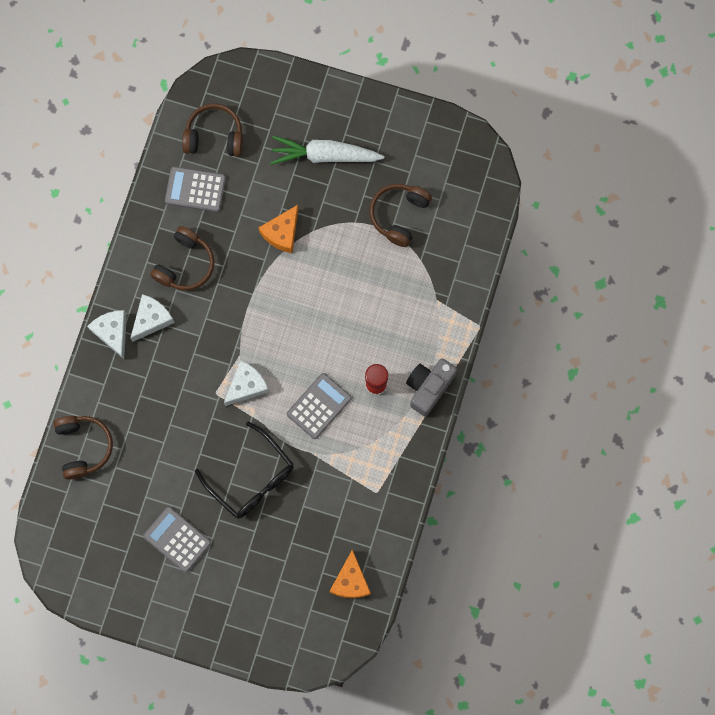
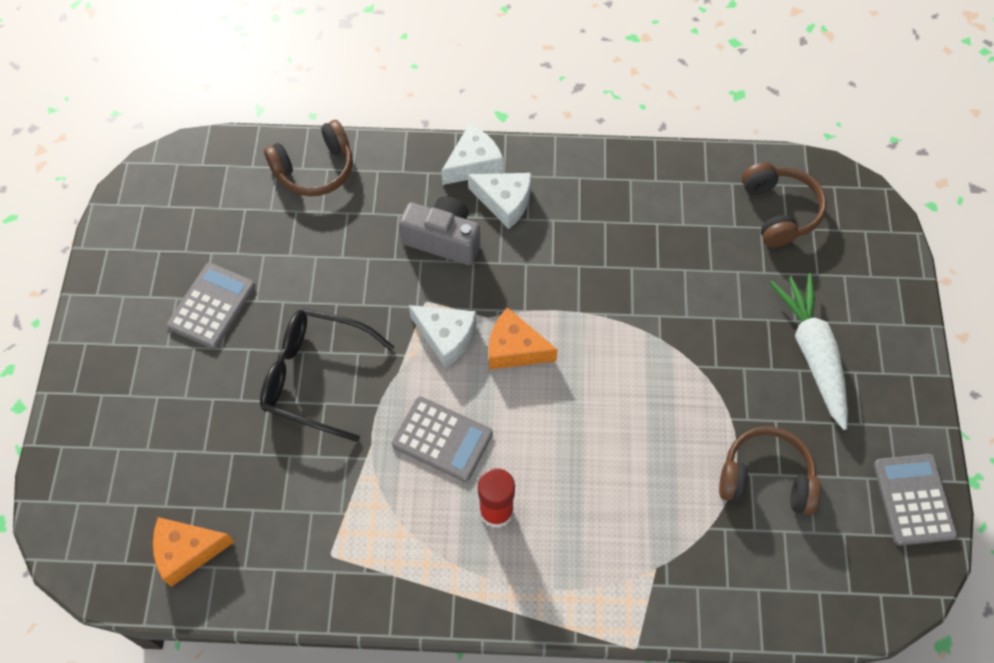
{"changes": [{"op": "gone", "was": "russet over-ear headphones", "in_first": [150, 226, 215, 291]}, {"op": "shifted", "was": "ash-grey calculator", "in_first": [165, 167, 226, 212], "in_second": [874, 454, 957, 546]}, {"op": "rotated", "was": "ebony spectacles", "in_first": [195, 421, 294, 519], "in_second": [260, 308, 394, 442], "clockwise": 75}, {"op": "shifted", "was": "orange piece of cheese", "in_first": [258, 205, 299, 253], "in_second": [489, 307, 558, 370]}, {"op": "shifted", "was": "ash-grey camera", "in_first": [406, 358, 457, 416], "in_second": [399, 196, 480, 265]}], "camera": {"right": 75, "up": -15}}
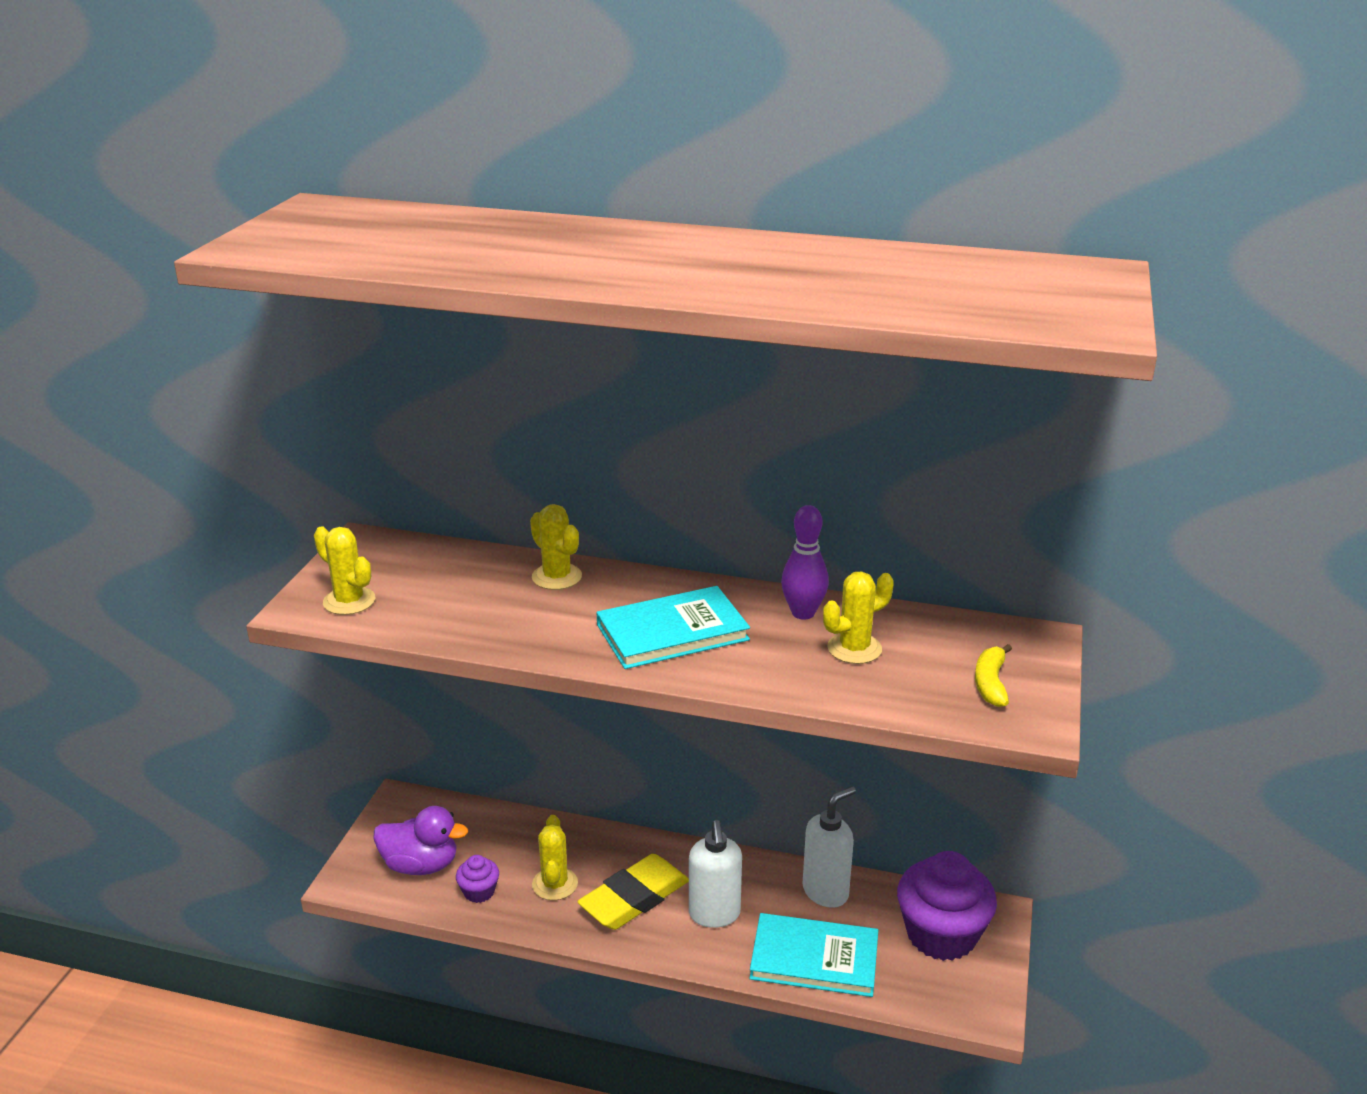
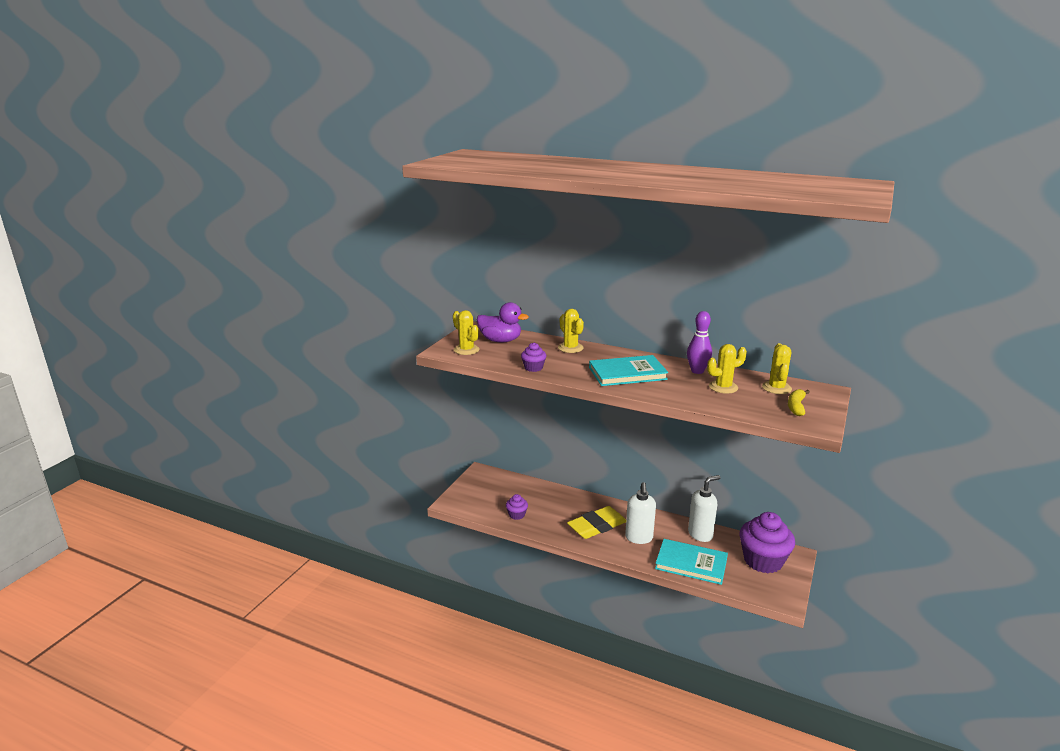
{"changes": [{"op": "shifted", "was": "violet toy duck", "in_first": [373, 806, 468, 875], "in_second": [477, 302, 529, 342]}, {"op": "shifted", "was": "golden saguaro cactus", "in_first": [532, 815, 578, 900], "in_second": [762, 343, 792, 394]}, {"op": "new", "now": "violet fairy cake", "in_second": [521, 342, 546, 372]}], "camera": {"right": 10, "up": -5}}
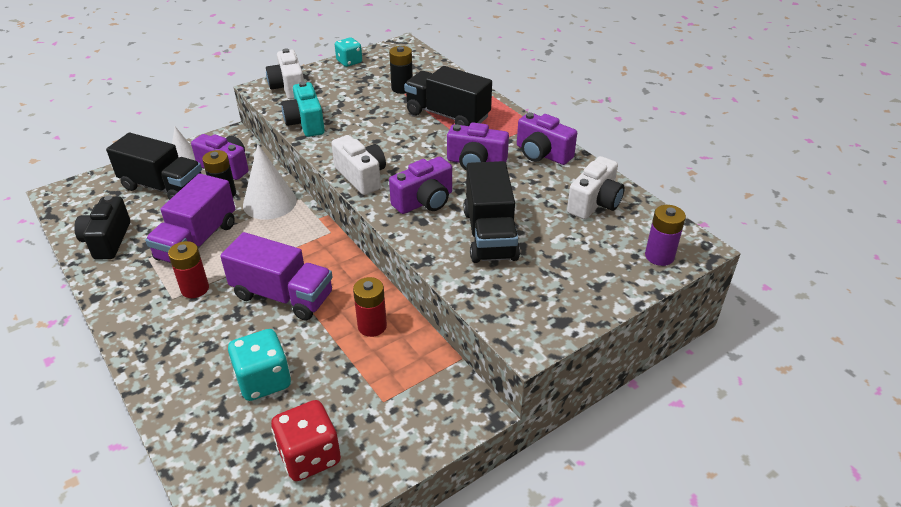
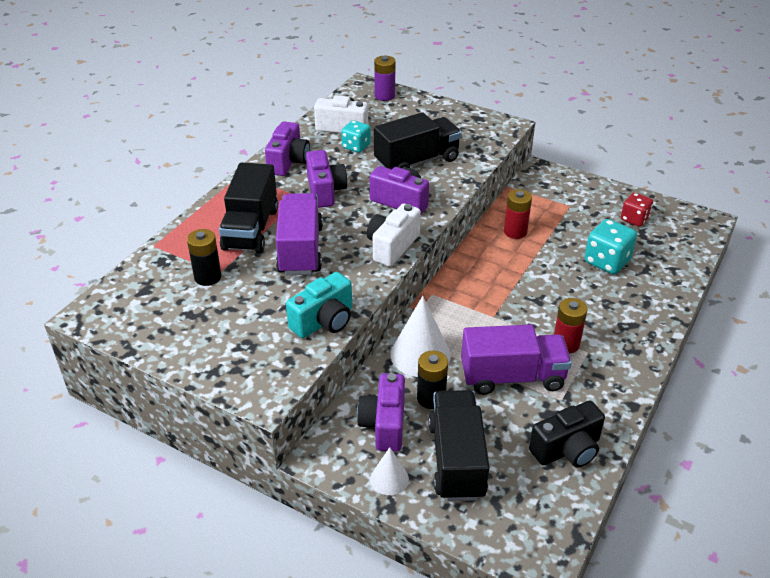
{"changes": [{"op": "shifted", "was": "violet lorry", "in_first": [220, 232, 333, 321], "in_second": [276, 193, 323, 275]}, {"op": "gone", "was": "snow-white camera", "in_first": [266, 48, 304, 99]}, {"op": "scaled", "was": "crimson game die", "in_first": [271, 400, 341, 481], "in_second": [621, 193, 653, 227], "ratio": 0.66}, {"op": "shifted", "was": "aqua game die", "in_first": [335, 37, 362, 67], "in_second": [341, 120, 371, 153]}], "camera": {"right": -115, "up": 0}}
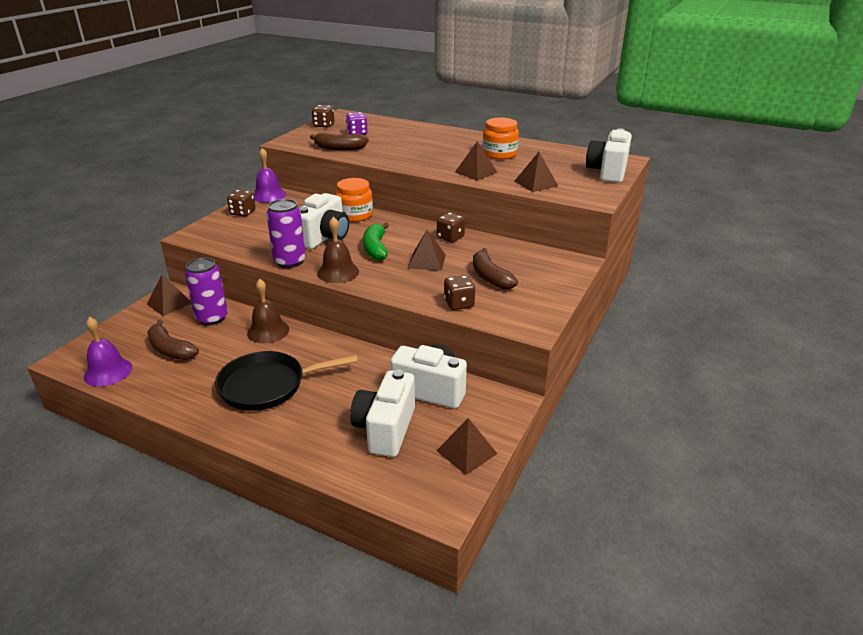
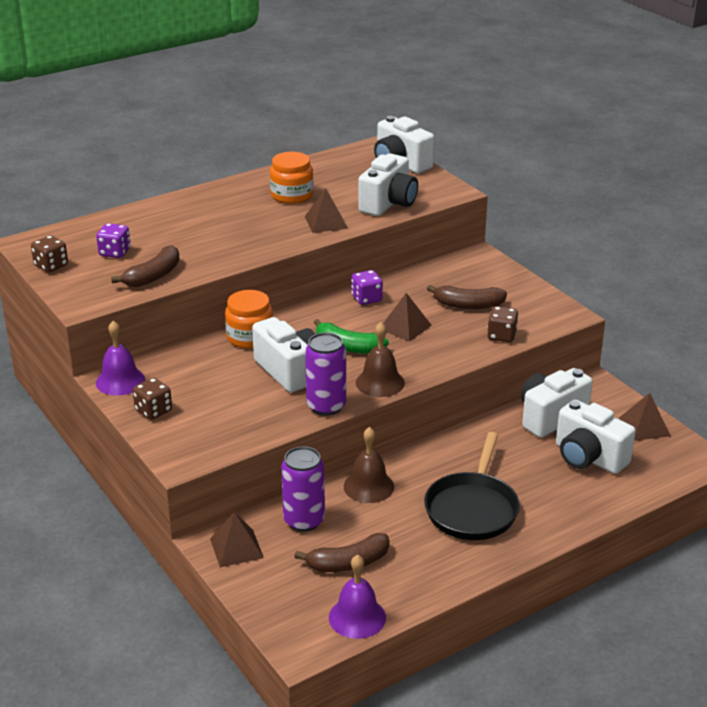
{"changes": [{"op": "repainted", "was": "russet game die", "now": "violet game die", "in_first": [437, 212, 465, 242], "in_second": [351, 270, 383, 305]}, {"op": "swapped", "was": "russet pyramid", "now": "snow-white camera", "in_first": [514, 152, 558, 192], "in_second": [358, 154, 418, 216]}], "camera": {"right": -60, "up": 0}}
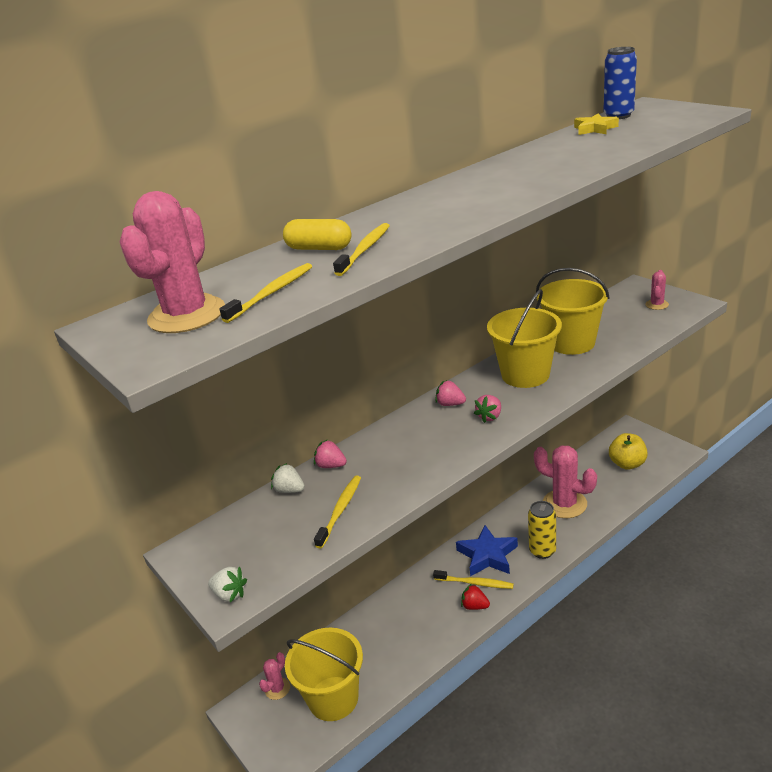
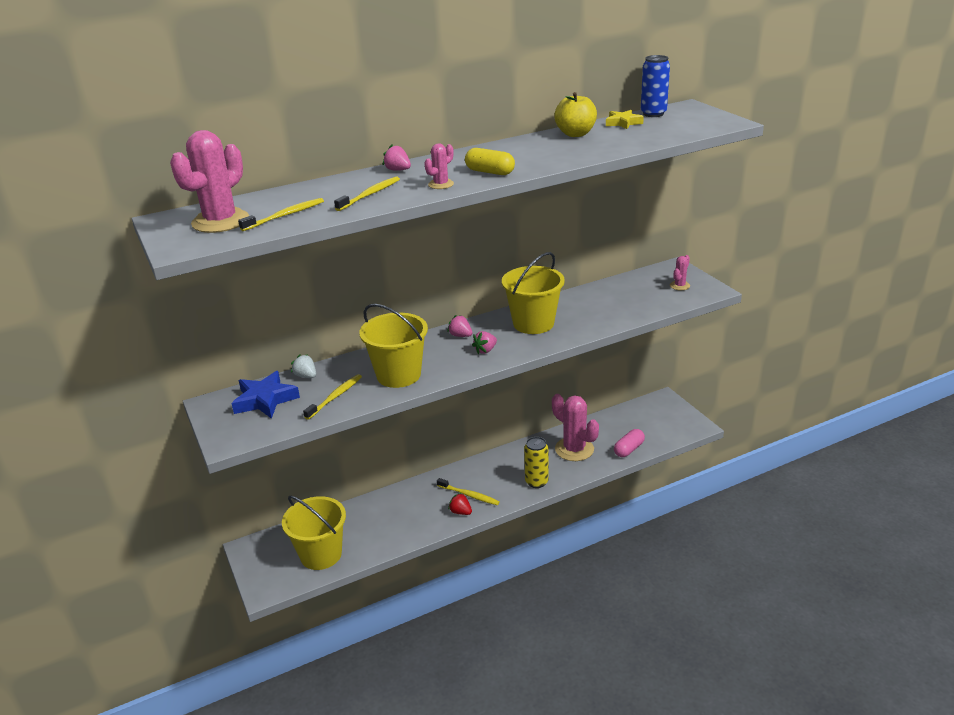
{"changes": [{"op": "gone", "was": "snow-white strawberry", "in_first": [208, 567, 247, 602]}, {"op": "shifted", "was": "pink saguaro cactus", "in_first": [259, 652, 290, 700], "in_second": [424, 143, 454, 189]}, {"op": "shifted", "was": "golden capsule", "in_first": [283, 219, 352, 250], "in_second": [465, 148, 515, 175]}, {"op": "shifted", "was": "pink strawberry", "in_first": [314, 439, 347, 468], "in_second": [383, 144, 411, 171]}, {"op": "shifted", "was": "royal blue five-pointed star", "in_first": [456, 525, 518, 576], "in_second": [231, 371, 300, 419]}, {"op": "shifted", "was": "golden pail", "in_first": [536, 268, 610, 355], "in_second": [359, 304, 428, 388]}, {"op": "shifted", "was": "golden apple", "in_first": [609, 433, 648, 470], "in_second": [554, 92, 597, 137]}, {"op": "new", "now": "pink capsule", "in_second": [614, 429, 645, 457]}], "camera": {"right": 10, "up": 0}}
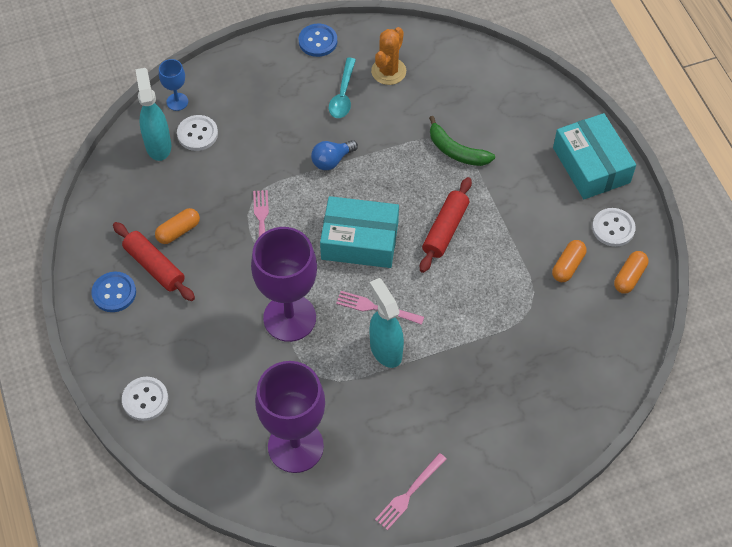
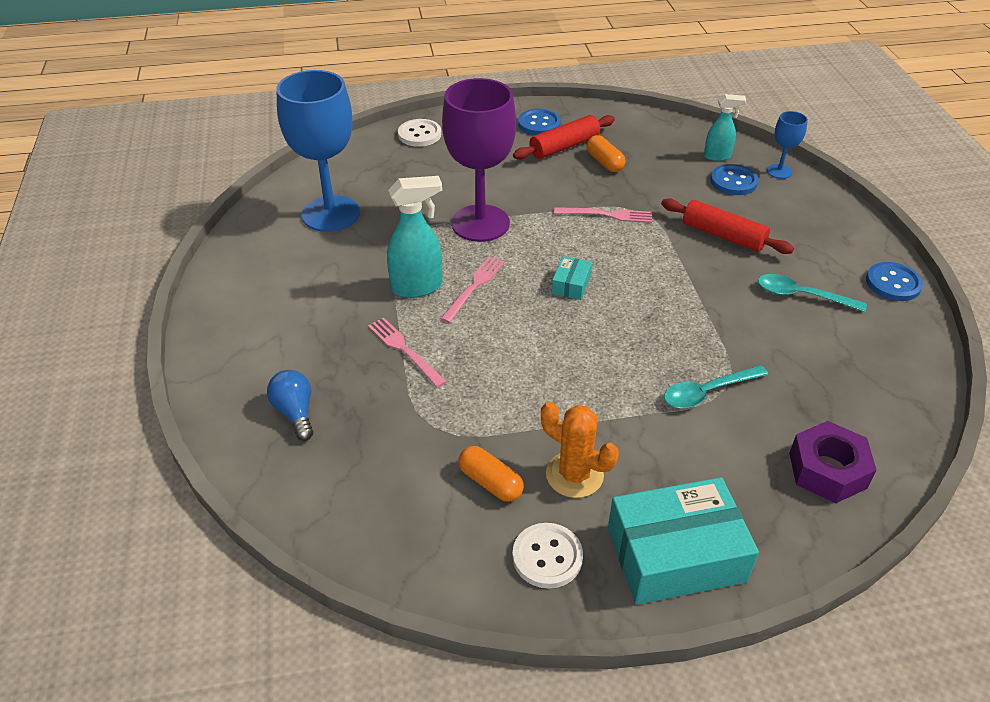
{"changes": [{"op": "scaled", "was": "aqua spray cleaner", "in_first": [135, 68, 171, 161], "in_second": [704, 94, 746, 161], "ratio": 0.63}, {"op": "repainted", "was": "snow-white sewing button", "now": "royal blue sewing button", "in_first": [177, 115, 218, 151], "in_second": [710, 164, 758, 195]}, {"op": "repainted", "was": "violet goblet", "now": "royal blue goblet", "in_first": [255, 361, 325, 473], "in_second": [276, 70, 360, 232]}, {"op": "shifted", "was": "royal blue light bulb", "in_first": [311, 140, 358, 170], "in_second": [267, 370, 313, 441]}, {"op": "scaled", "was": "aqua box", "in_first": [320, 196, 399, 268], "in_second": [552, 256, 592, 300], "ratio": 0.45}, {"op": "shifted", "was": "orange saguaro cactus", "in_first": [371, 27, 406, 85], "in_second": [541, 402, 619, 498]}, {"op": "shifted", "was": "pink fork", "in_first": [375, 453, 447, 530], "in_second": [368, 317, 446, 388]}, {"op": "shifted", "was": "crimson dough roller", "in_first": [420, 177, 472, 273], "in_second": [661, 198, 794, 254]}, {"op": "swapped", "was": "green toy banana", "now": "aqua spoon", "in_first": [429, 116, 495, 166], "in_second": [664, 365, 768, 409]}, {"op": "gone", "was": "orange capsule", "in_first": [614, 251, 648, 294]}, {"op": "new", "now": "violet nut", "in_second": [789, 421, 876, 503]}], "camera": {"right": 100, "up": -15}}
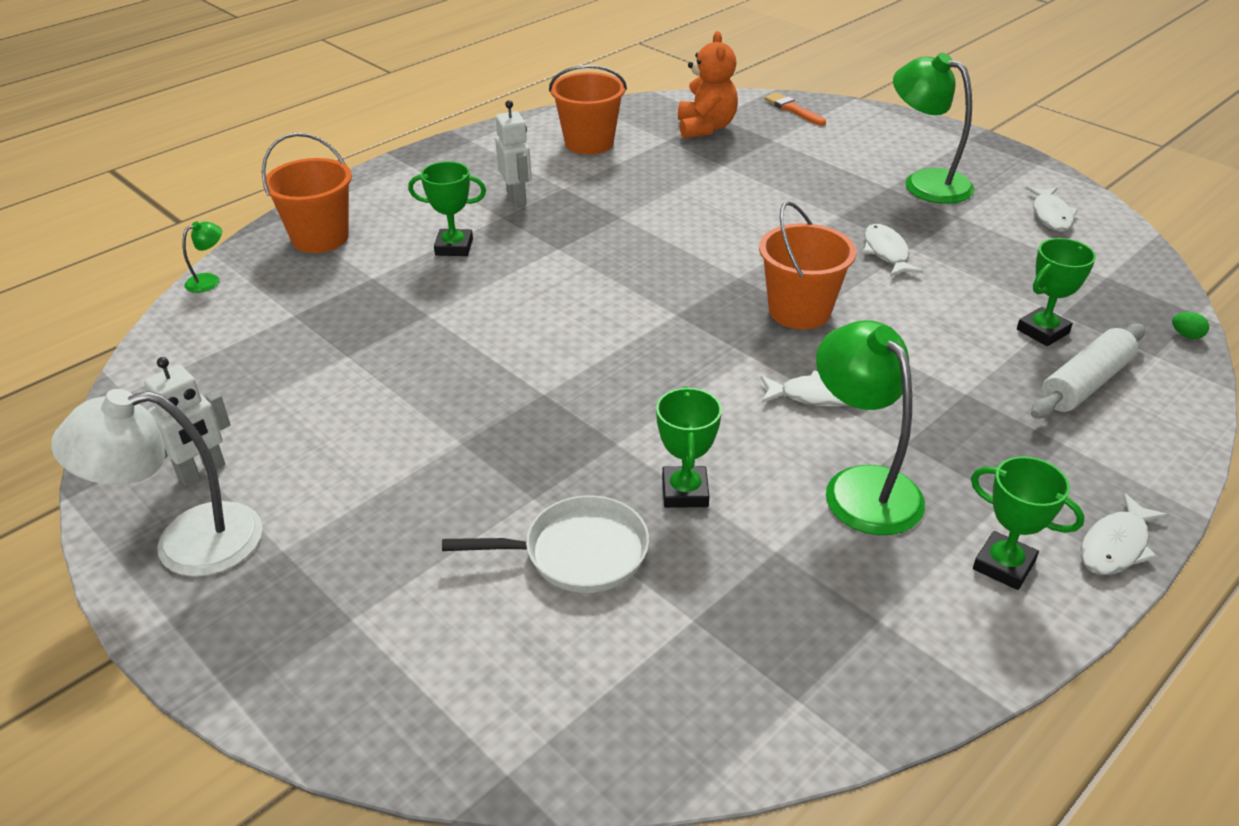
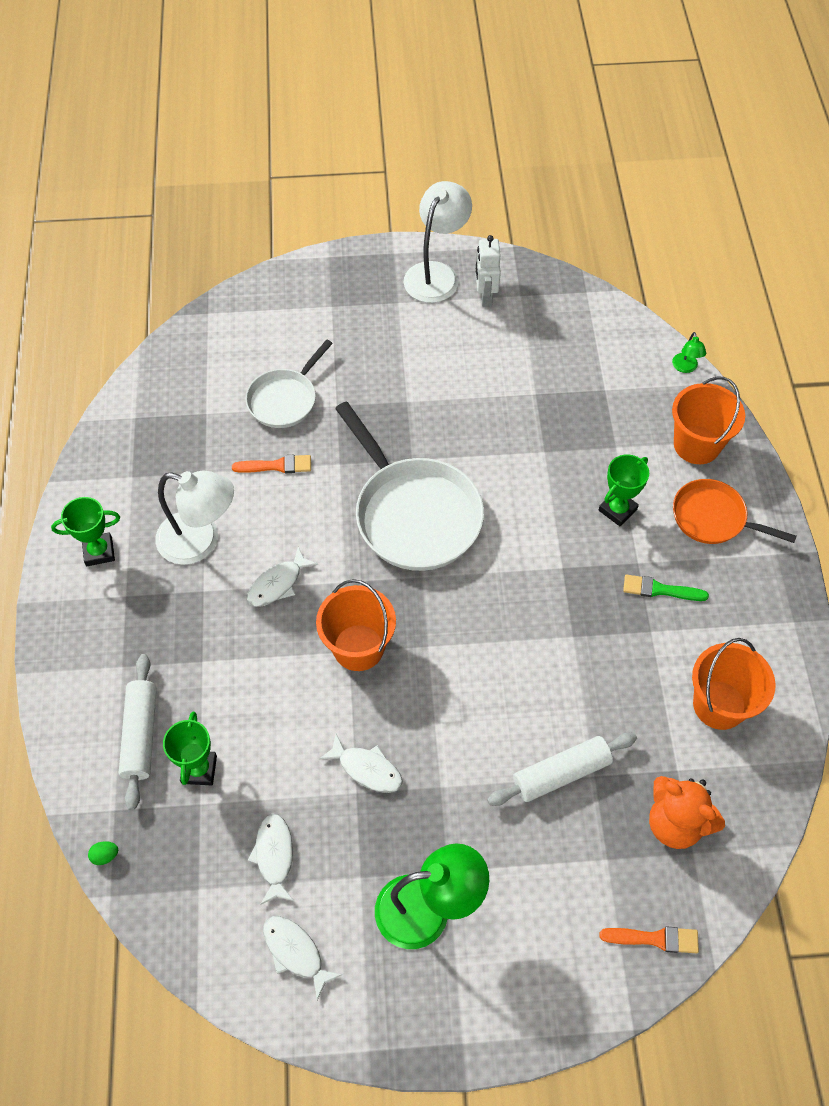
{"changes": [{"op": "swapped", "was": "snow-white robot", "now": "green paintbrush", "in_first": [495, 100, 532, 206], "in_second": [623, 574, 709, 601]}, {"op": "swapped", "was": "green award cup", "now": "orange paintbrush", "in_first": [656, 386, 722, 508], "in_second": [232, 455, 311, 473]}, {"op": "repainted", "was": "green reading lamp", "now": "snow-white reading lamp", "in_first": [816, 320, 925, 535], "in_second": [155, 470, 234, 565]}, {"op": "shifted", "was": "snow-white fish", "in_first": [1080, 493, 1168, 575], "in_second": [248, 813, 294, 905]}, {"op": "new", "now": "snow-white skillet", "in_second": [335, 401, 484, 571]}, {"op": "new", "now": "snow-white dough roller", "in_second": [487, 733, 637, 806]}, {"op": "new", "now": "orange skillet", "in_second": [673, 479, 797, 544]}], "camera": {"right": 130, "up": 20}}
